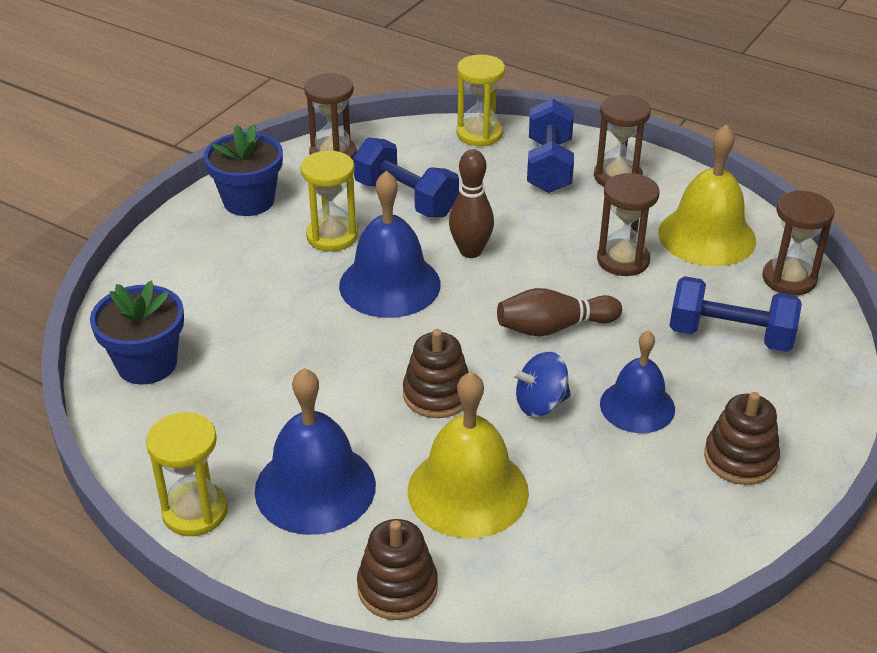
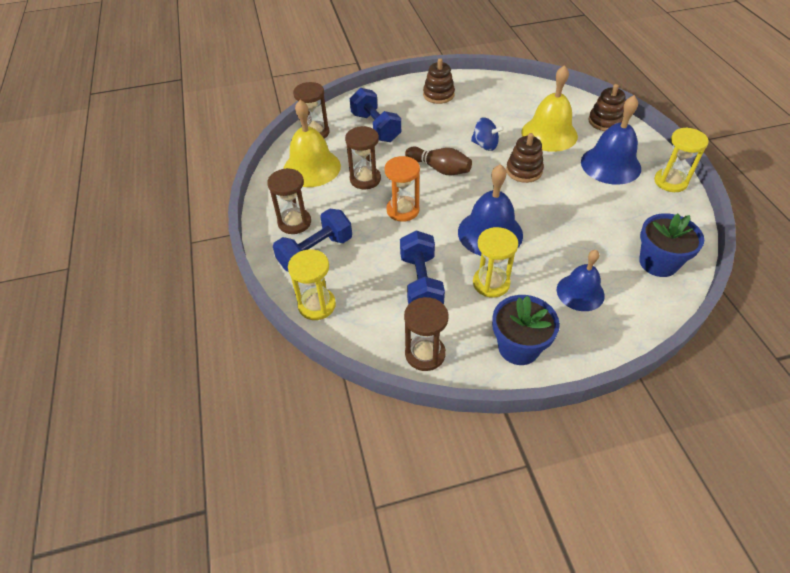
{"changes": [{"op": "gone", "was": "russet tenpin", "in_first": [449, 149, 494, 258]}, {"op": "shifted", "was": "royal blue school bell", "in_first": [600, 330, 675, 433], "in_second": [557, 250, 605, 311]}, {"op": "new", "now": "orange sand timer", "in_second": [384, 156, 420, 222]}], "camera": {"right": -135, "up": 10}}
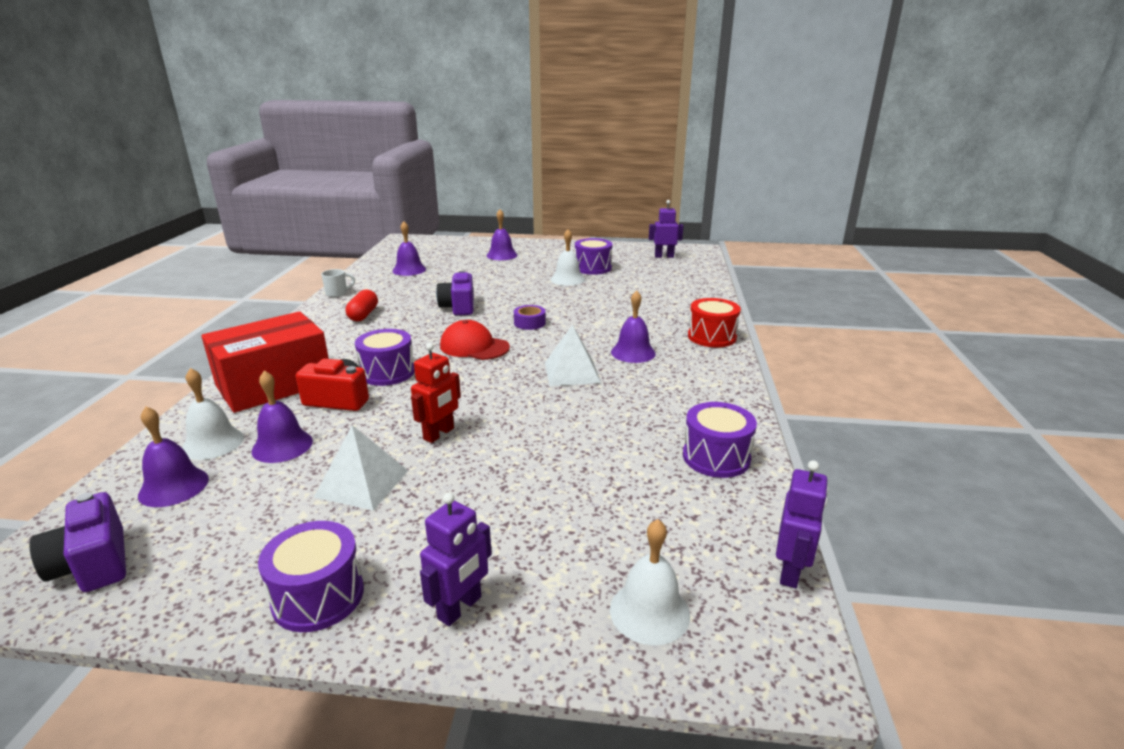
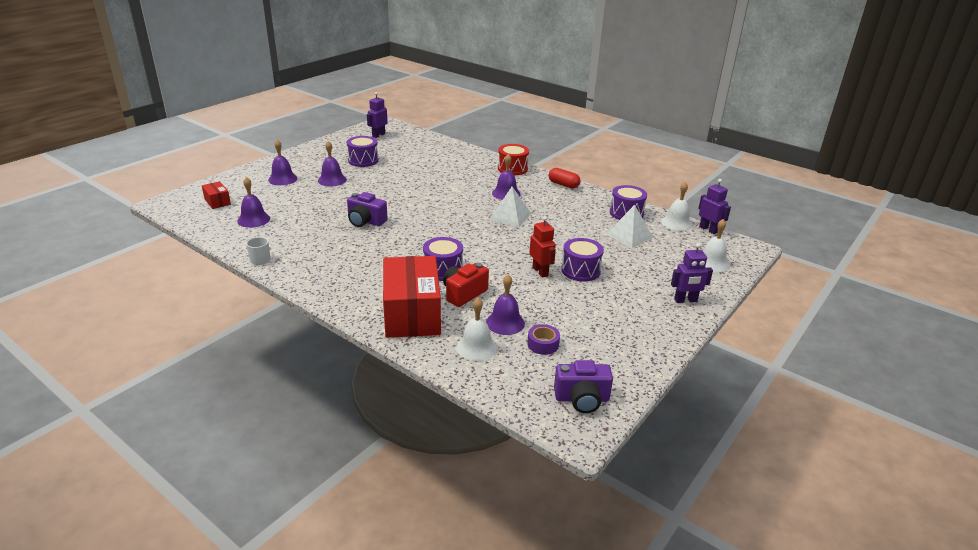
{"changes": [{"op": "shifted", "was": "violet school bell", "in_first": [138, 406, 209, 507], "in_second": [318, 141, 347, 187]}, {"op": "shifted", "was": "violet drum", "in_first": [258, 521, 364, 632], "in_second": [561, 238, 604, 282]}, {"op": "shifted", "was": "snow-white pyramid", "in_first": [314, 425, 408, 511], "in_second": [606, 205, 653, 248]}, {"op": "shifted", "was": "crimson capsule", "in_first": [345, 289, 378, 321], "in_second": [549, 168, 580, 188]}, {"op": "rotated", "was": "violet robot", "in_first": [420, 493, 492, 626], "in_second": [671, 243, 713, 303], "clockwise": 105}, {"op": "gone", "was": "crimson peaked cap", "in_first": [440, 320, 510, 360]}, {"op": "shifted", "was": "violet tape", "in_first": [514, 305, 546, 330], "in_second": [527, 324, 560, 355]}, {"op": "shifted", "was": "snow-white school bell", "in_first": [551, 229, 585, 286], "in_second": [661, 182, 692, 231]}, {"op": "new", "now": "crimson box", "in_second": [202, 181, 231, 209]}], "camera": {"right": -60, "up": 5}}
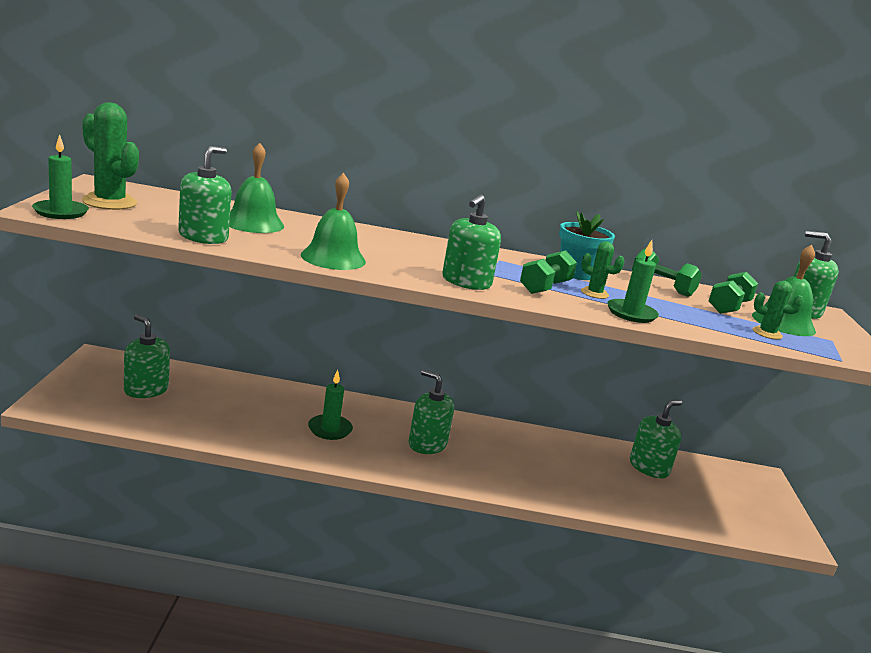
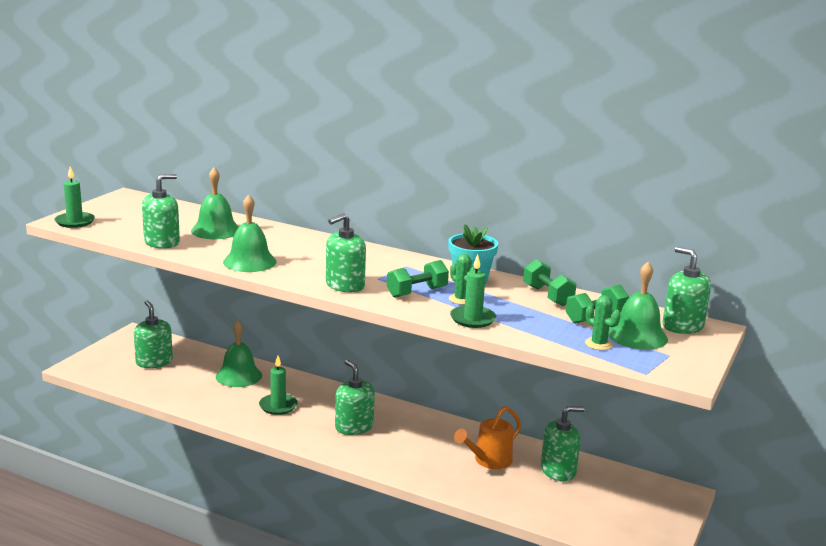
{"changes": [{"op": "gone", "was": "green saguaro cactus", "in_first": [82, 102, 139, 210]}, {"op": "new", "now": "green school bell", "in_second": [216, 320, 262, 387]}, {"op": "new", "now": "orange sprinkling can", "in_second": [454, 406, 521, 469]}], "camera": {"right": 25, "up": 0}}
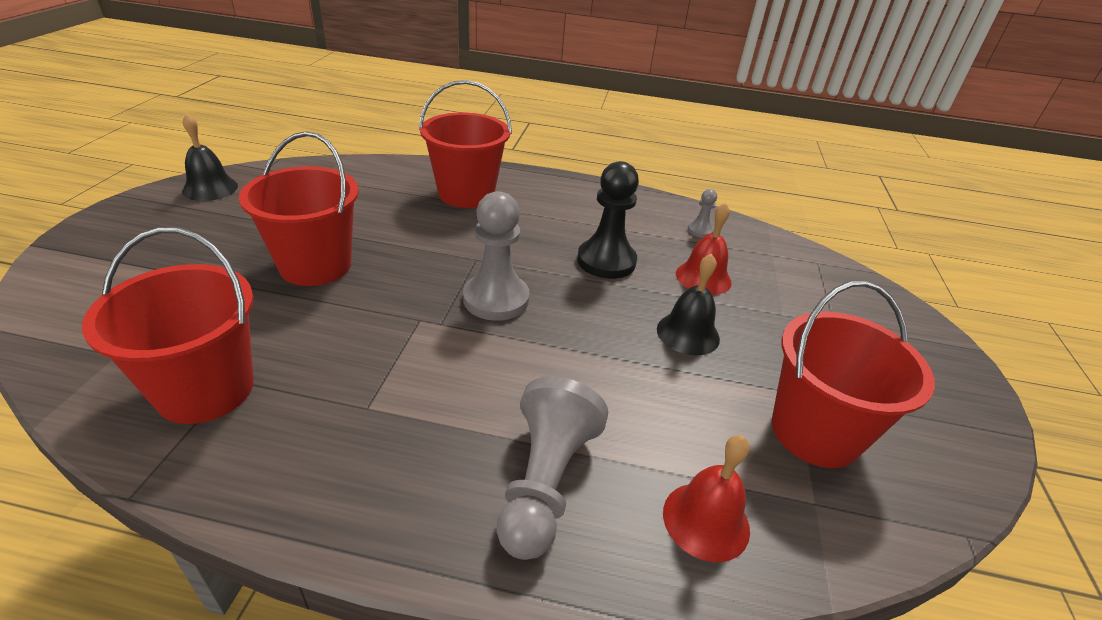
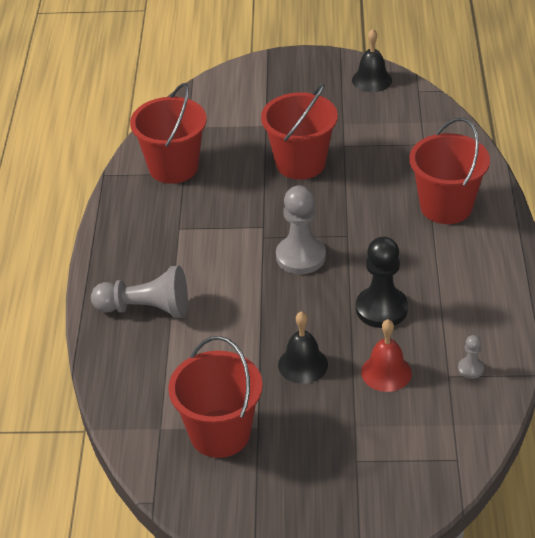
{"changes": [{"op": "gone", "was": "crimson school bell", "in_first": [663, 435, 750, 562]}], "camera": {"right": 85, "up": 5}}
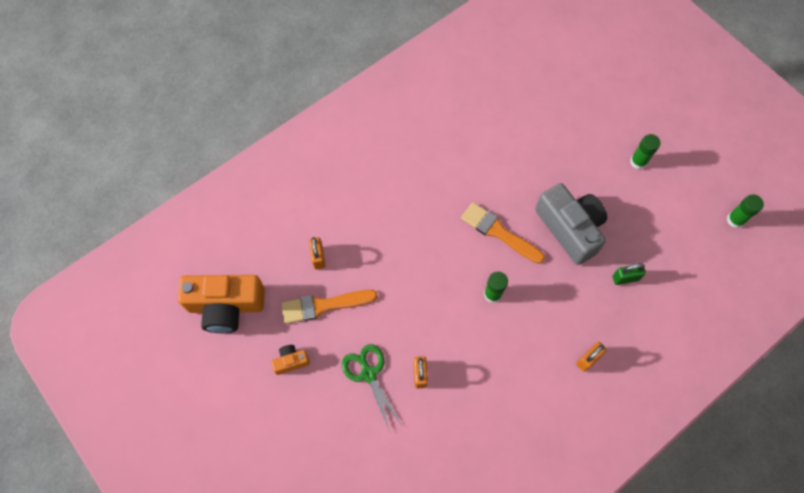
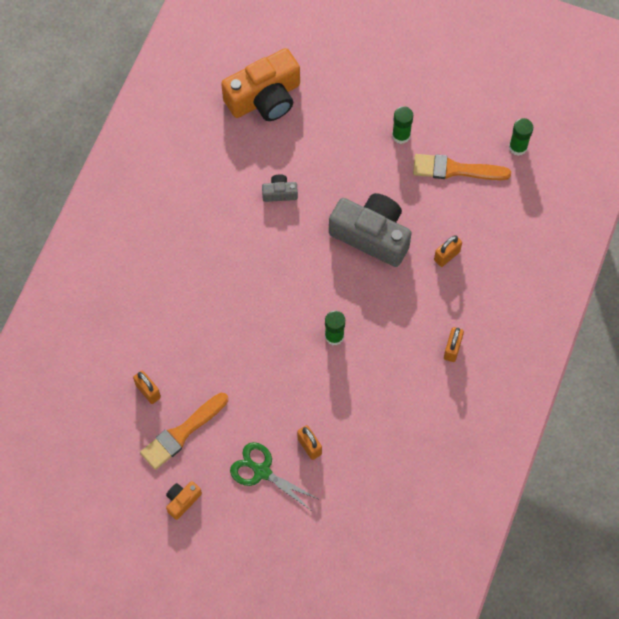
{"changes": [{"op": "shifted", "was": "orange camera", "in_first": [177, 275, 265, 333], "in_second": [221, 48, 300, 121]}, {"op": "shifted", "was": "orange paintbrush", "in_first": [461, 202, 545, 264], "in_second": [413, 154, 511, 180]}, {"op": "repainted", "was": "green padlock", "now": "orange padlock", "in_first": [613, 263, 646, 285], "in_second": [434, 235, 462, 267]}, {"op": "new", "now": "ash-grey camera", "in_second": [262, 174, 298, 202]}], "camera": {"right": -30, "up": 0}}
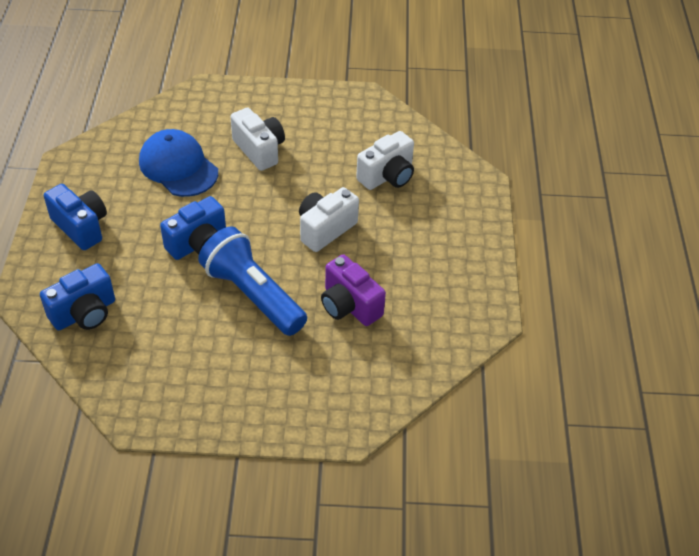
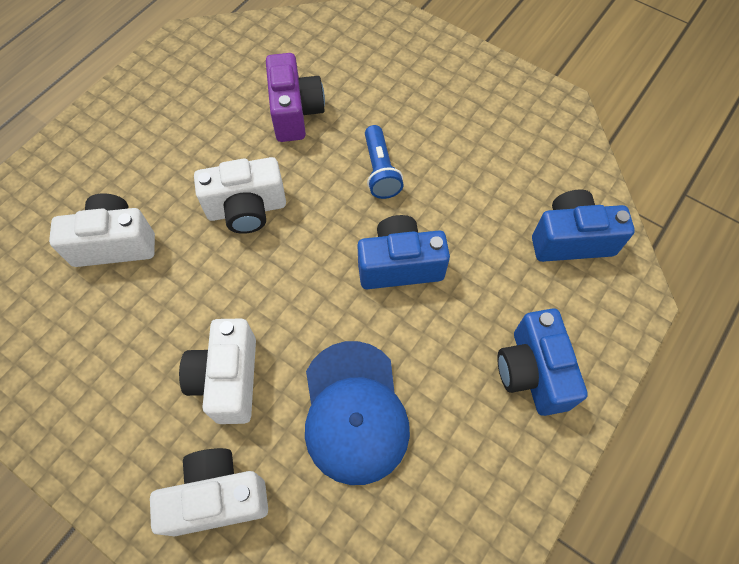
{"changes": [{"op": "scaled", "was": "royal blue pocket torch", "in_first": [198, 226, 307, 336], "in_second": [365, 125, 404, 199], "ratio": 0.53}, {"op": "new", "now": "snow-white camera", "in_second": [150, 448, 268, 536]}], "camera": {"right": -145, "up": 15}}
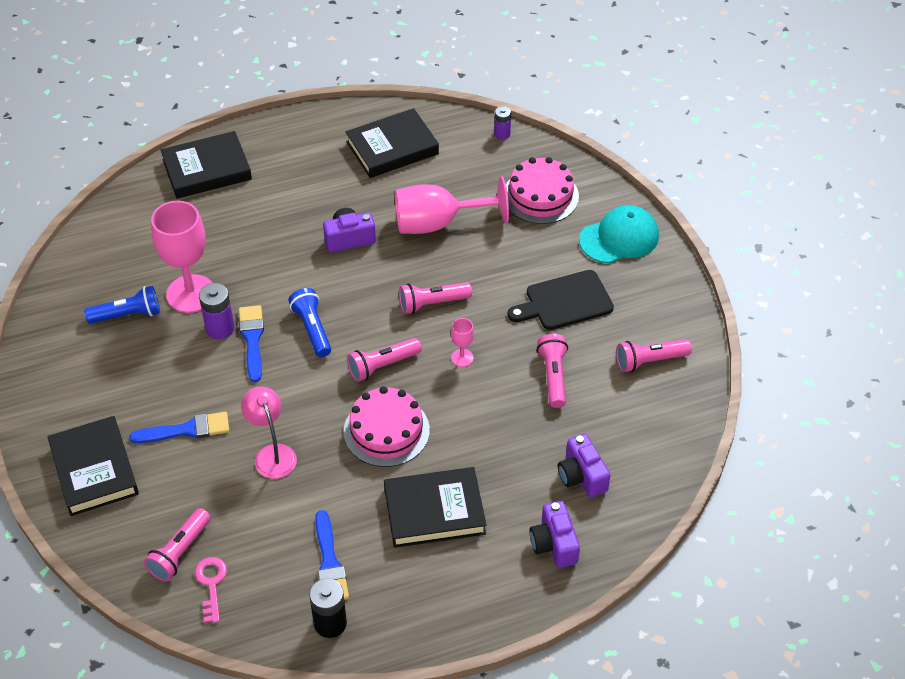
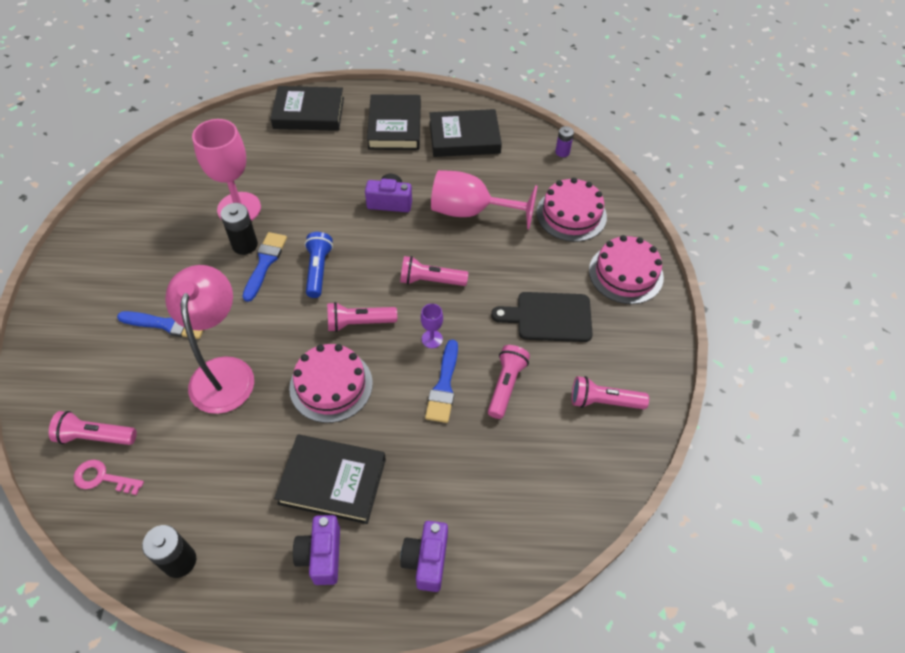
{"changes": [{"op": "shifted", "was": "ebony book", "in_first": [47, 416, 139, 516], "in_second": [367, 94, 421, 150]}, {"op": "gone", "was": "royal blue pocket torch", "in_first": [84, 286, 160, 324]}, {"op": "rotated", "was": "pink pocket torch", "in_first": [144, 508, 211, 581], "in_second": [49, 411, 137, 445], "clockwise": 45}, {"op": "rotated", "was": "pink key", "in_first": [195, 557, 227, 623], "in_second": [74, 460, 144, 495], "clockwise": -90}, {"op": "repainted", "was": "violet battery", "now": "ebony battery", "in_first": [199, 283, 234, 339], "in_second": [220, 203, 258, 255]}, {"op": "scaled", "was": "pink reading lamp", "in_first": [241, 387, 297, 479], "in_second": [165, 265, 254, 414], "ratio": 1.63}, {"op": "shifted", "was": "royal blue paintbrush", "in_first": [315, 510, 349, 600], "in_second": [425, 340, 458, 423]}, {"op": "repainted", "was": "pink goblet", "now": "violet goblet", "in_first": [451, 318, 474, 367], "in_second": [421, 304, 443, 348]}, {"op": "shifted", "was": "violet camera", "in_first": [558, 434, 610, 498], "in_second": [293, 515, 340, 585]}, {"op": "swapped", "was": "aqua peaked cap", "now": "pink gateau", "in_first": [579, 205, 659, 263], "in_second": [589, 235, 664, 304]}], "camera": {"right": 20, "up": 5}}
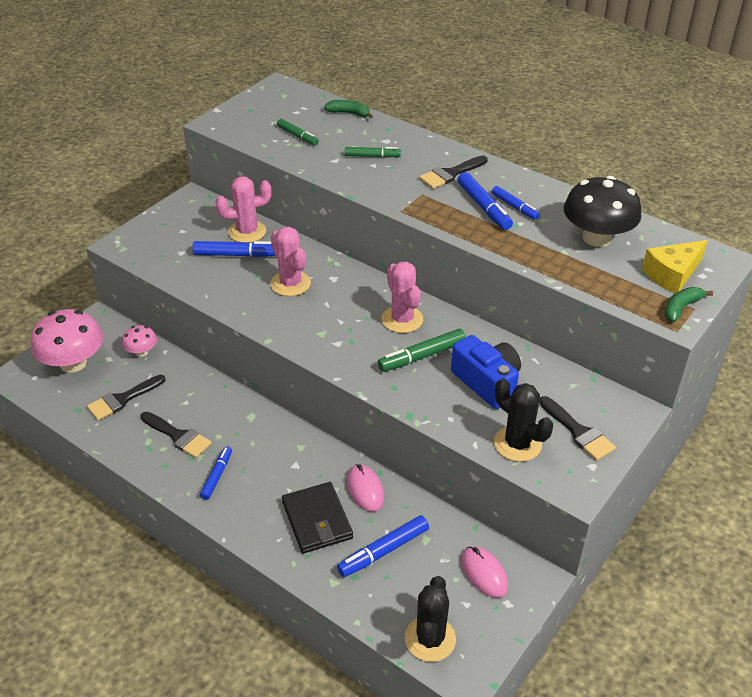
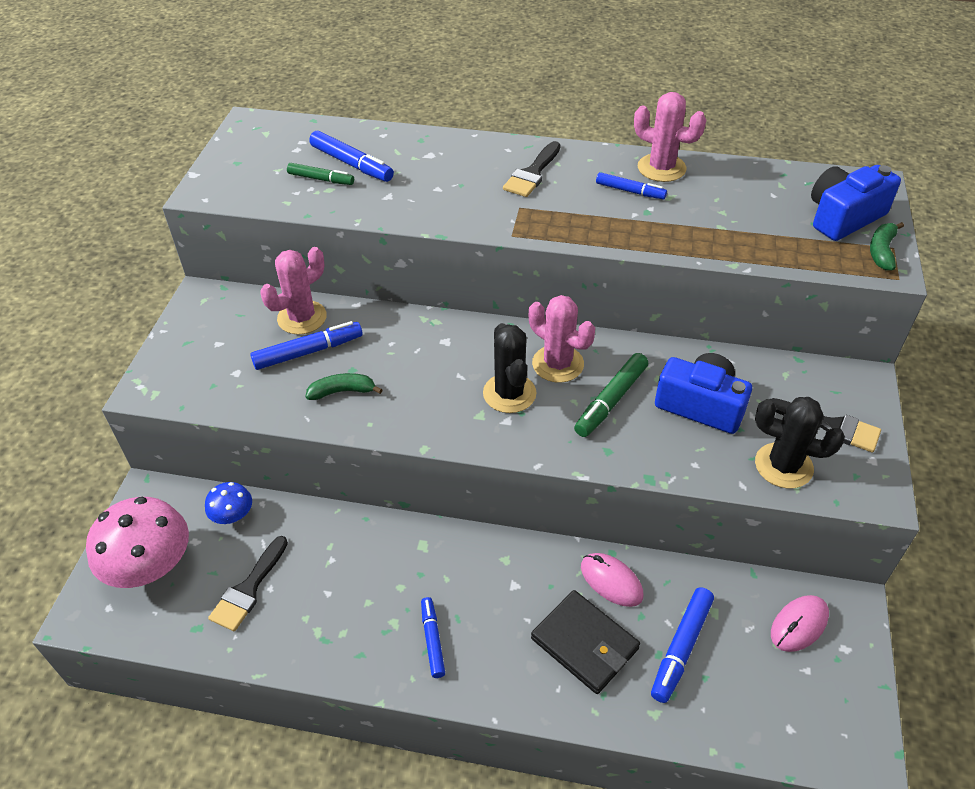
{"changes": [{"op": "repainted", "was": "pink fungus", "now": "royal blue fungus", "in_first": [122, 325, 157, 357], "in_second": [205, 482, 252, 524]}, {"op": "gone", "was": "ebony paintbrush", "in_first": [140, 412, 212, 458]}, {"op": "shifted", "was": "pink saguaro cactus", "in_first": [270, 227, 311, 296], "in_second": [634, 92, 706, 182]}, {"op": "shifted", "was": "green toy banana", "in_first": [324, 100, 373, 119], "in_second": [305, 373, 383, 400]}, {"op": "gone", "was": "green marker pen", "in_first": [345, 147, 401, 158]}, {"op": "shifted", "was": "ebony saguaro cactus", "in_first": [405, 576, 456, 662], "in_second": [483, 323, 537, 413]}, {"op": "shifted", "was": "royal blue marker pen", "in_first": [457, 172, 513, 230], "in_second": [309, 131, 394, 182]}, {"op": "rotated", "was": "pink PC mouse", "in_first": [461, 546, 508, 598], "in_second": [771, 595, 829, 652], "clockwise": -75}, {"op": "gone", "was": "ebony fungus", "in_first": [564, 176, 642, 247]}, {"op": "swapped", "was": "golden piece of cheese", "now": "royal blue camera", "in_first": [642, 240, 708, 294], "in_second": [811, 165, 901, 241]}], "camera": {"right": -25, "up": 5}}
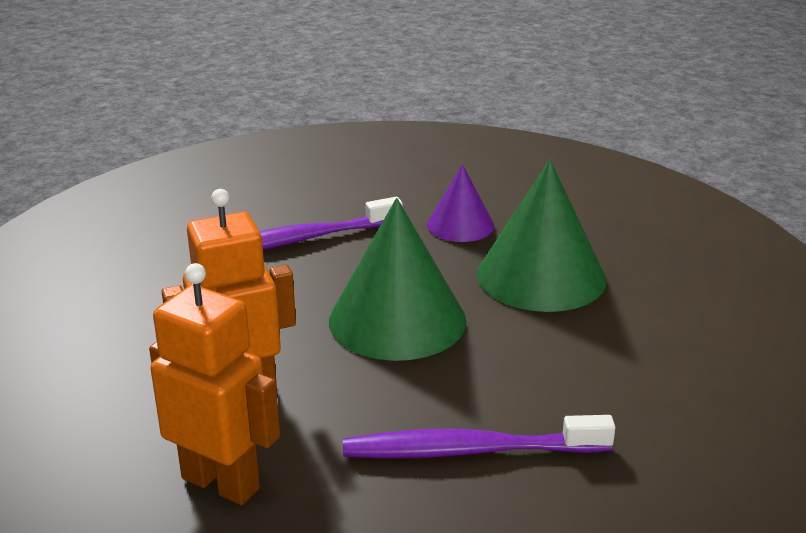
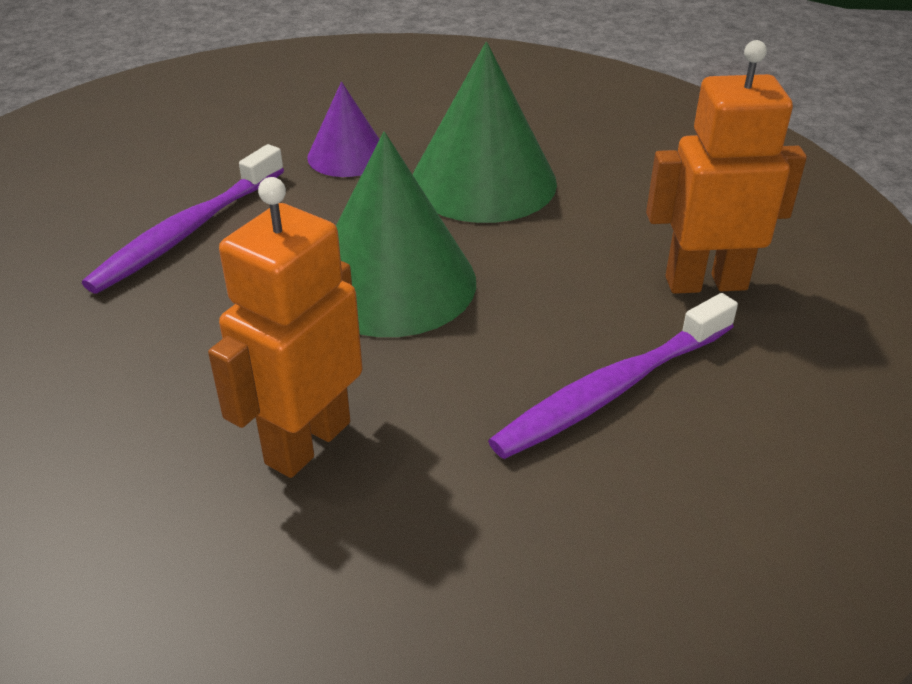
{"changes": [{"op": "shifted", "was": "orange robot", "in_first": [149, 263, 280, 505], "in_second": [646, 40, 807, 294]}], "camera": {"right": -35, "up": 10}}
